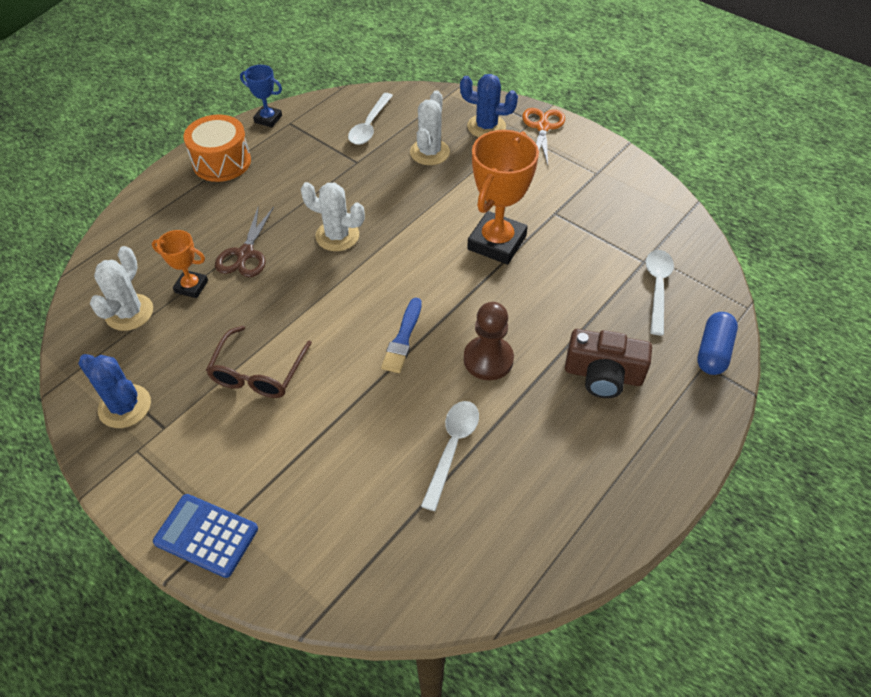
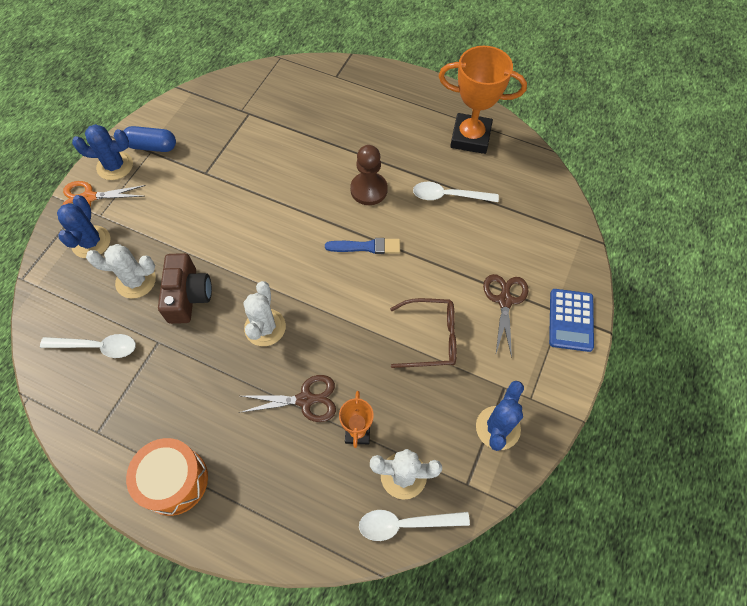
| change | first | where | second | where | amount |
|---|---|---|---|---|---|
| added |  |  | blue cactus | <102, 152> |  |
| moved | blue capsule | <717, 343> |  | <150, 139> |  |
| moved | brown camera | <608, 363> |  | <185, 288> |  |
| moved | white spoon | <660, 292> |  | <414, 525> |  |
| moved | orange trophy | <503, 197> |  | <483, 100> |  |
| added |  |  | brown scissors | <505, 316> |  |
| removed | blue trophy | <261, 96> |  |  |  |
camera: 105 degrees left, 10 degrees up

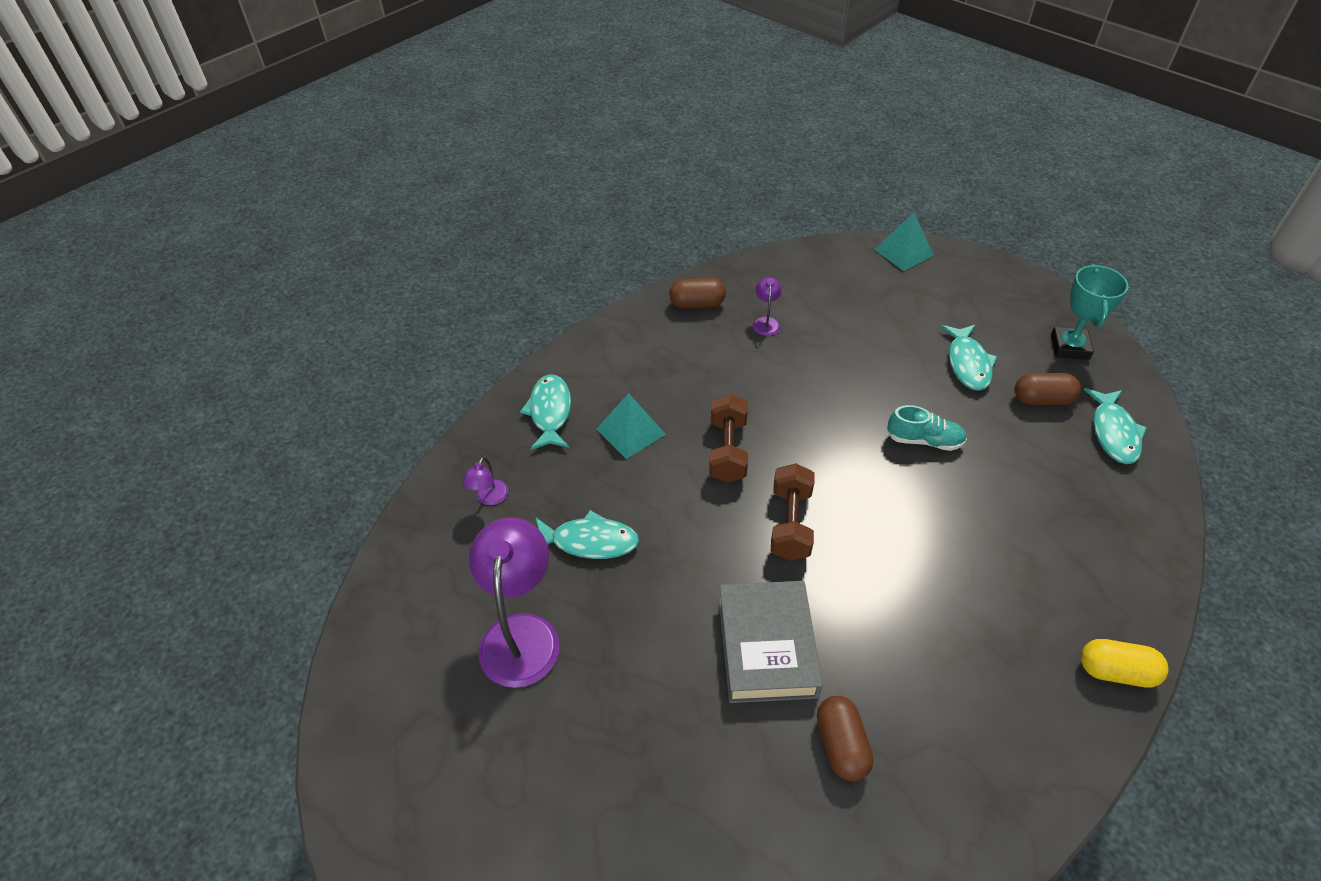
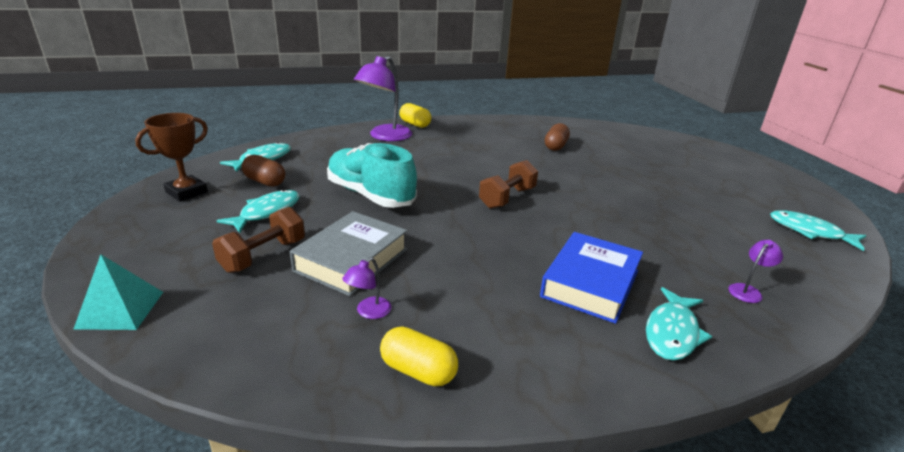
| change | first | where | second | where | amount |
|---|---|---|---|---|---|
| recoloured | turquoise trophy | <1090, 312> | brown trophy | <171, 157> |  |
| moved | brown dumbbell | <728, 438> |  | <258, 240> |  |
| moved | grey book | <771, 642> |  | <348, 253> |  |
| resized | turquoise shoe | <927, 428> |  | <372, 175> | x1.91 |
| moved | purple lamp | <514, 602> |  | <383, 98> |  |
| recoloured | brown capsule | <697, 293> | yellow capsule | <419, 356> |  |
| replaced | turquoise pyramid | <631, 426> | blue book | <591, 278> |  |
| moved | turquoise fish | <587, 534> |  | <818, 230> |  |
camera: 150 degrees left, 20 degrees down

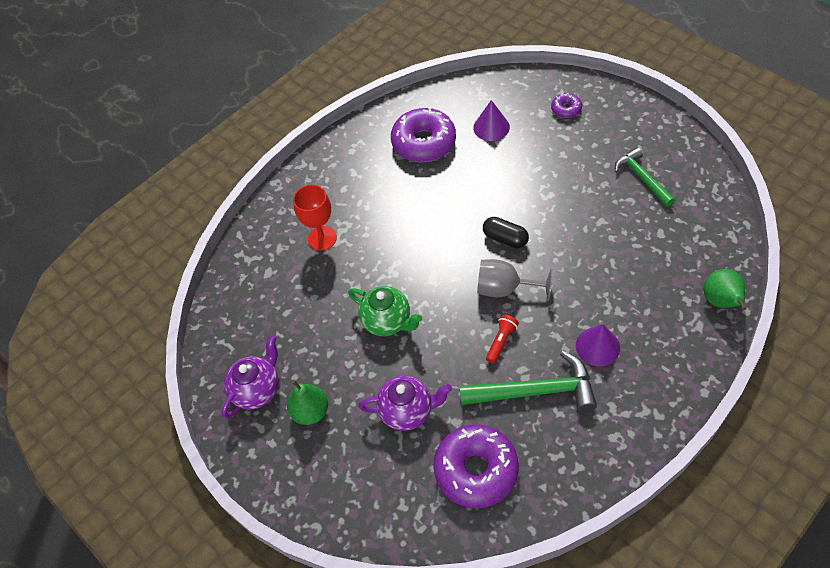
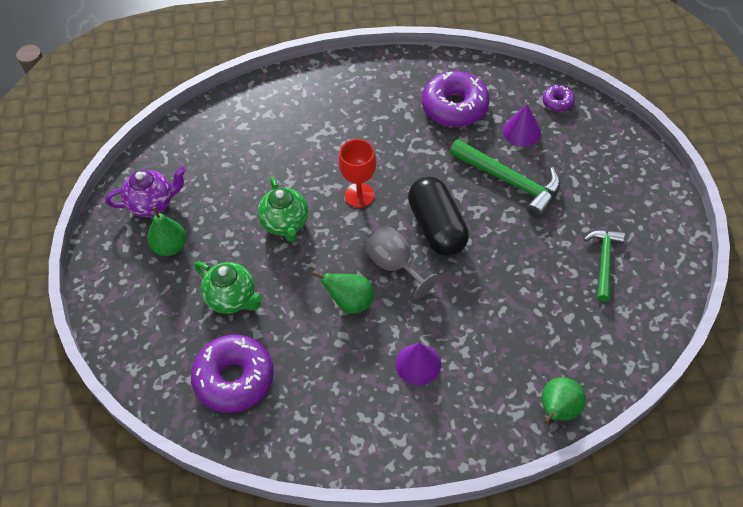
| change | first | where | second | where | amount |
|---|---|---|---|---|---|
| recoloured | purple teapot | <405, 403> | green teapot | <228, 288> |  |
| replaced | red flashlight | <502, 339> | green pear | <342, 292> |  |
| moved | red goblet | <315, 218> |  | <357, 173> |  |
| resized | black capsule | <506, 232> |  | <438, 216> | x1.80 |
| moved | green hammer | <528, 381> |  | <505, 178> |  |
| moved | purple donut | <566, 105> |  | <559, 98> |  |
camera: 35 degrees right, 0 degrees up

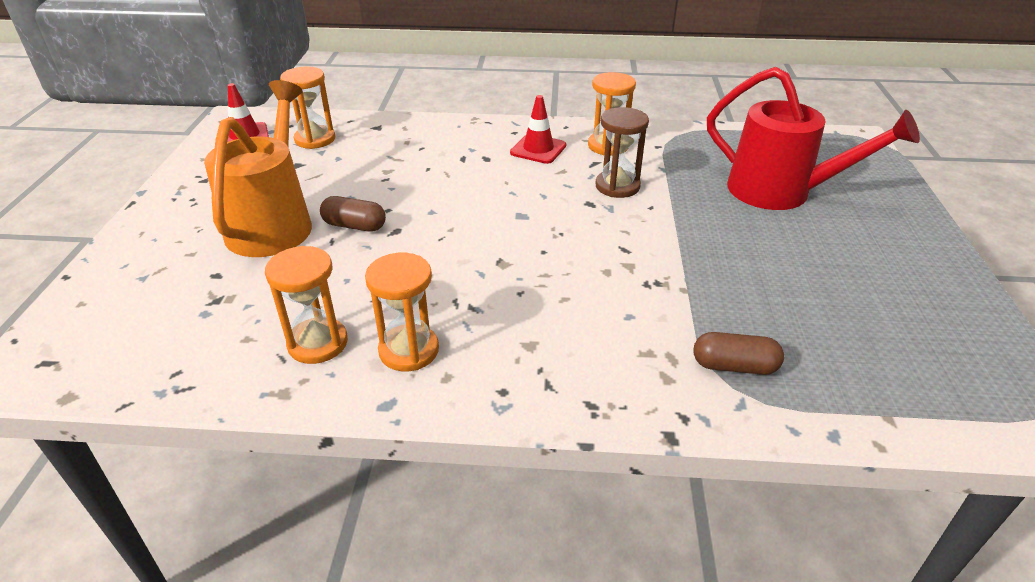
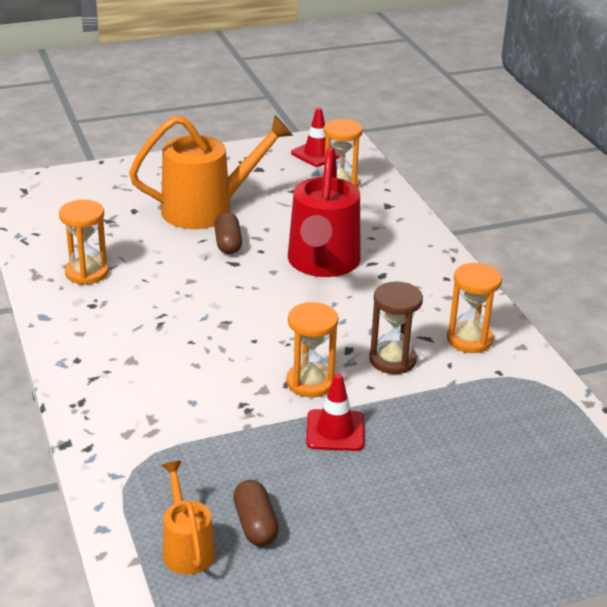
| change | first | where | second | where | amount |
|---|---|---|---|---|---|
| added |  |  | orange watering can | <188, 517> |  |
| moved | brown capsule | <739, 353> |  | <256, 513> |  |
| moved | orange hourglass | <402, 312> |  | <312, 349> |  |
| moved | red watering can | <813, 138> |  | <324, 212> |  |
| moved | red traffic cone | <538, 129> |  | <335, 412> |  |
camera: 65 degrees right, 5 degrees down

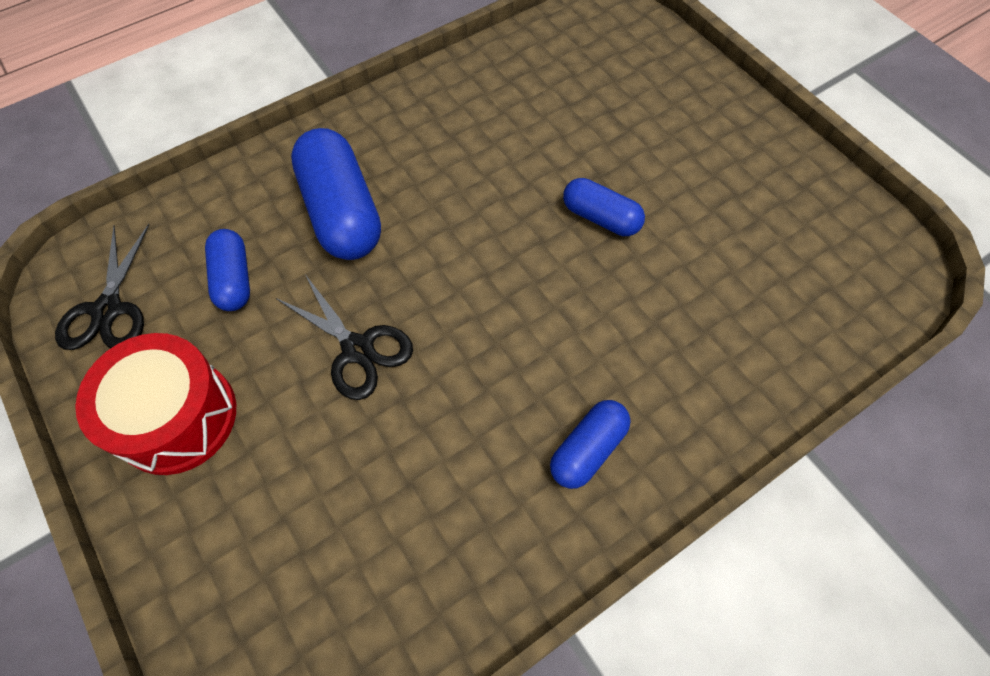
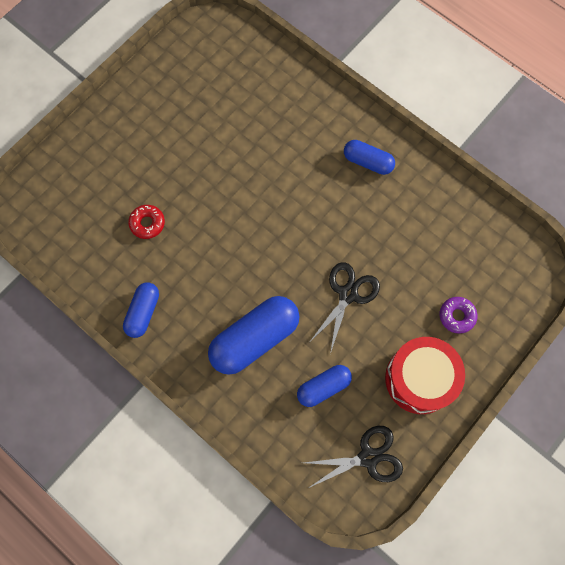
| change | first | where | second | where | amount |
|---|---|---|---|---|---|
| moved | blue capsule | <604, 207> |  | <141, 310> |  |
| added |  |  | red donut | <146, 222> |  |
| added |  |  | purple donut | <458, 315> |  |
camera: 105 degrees left, 10 degrees up

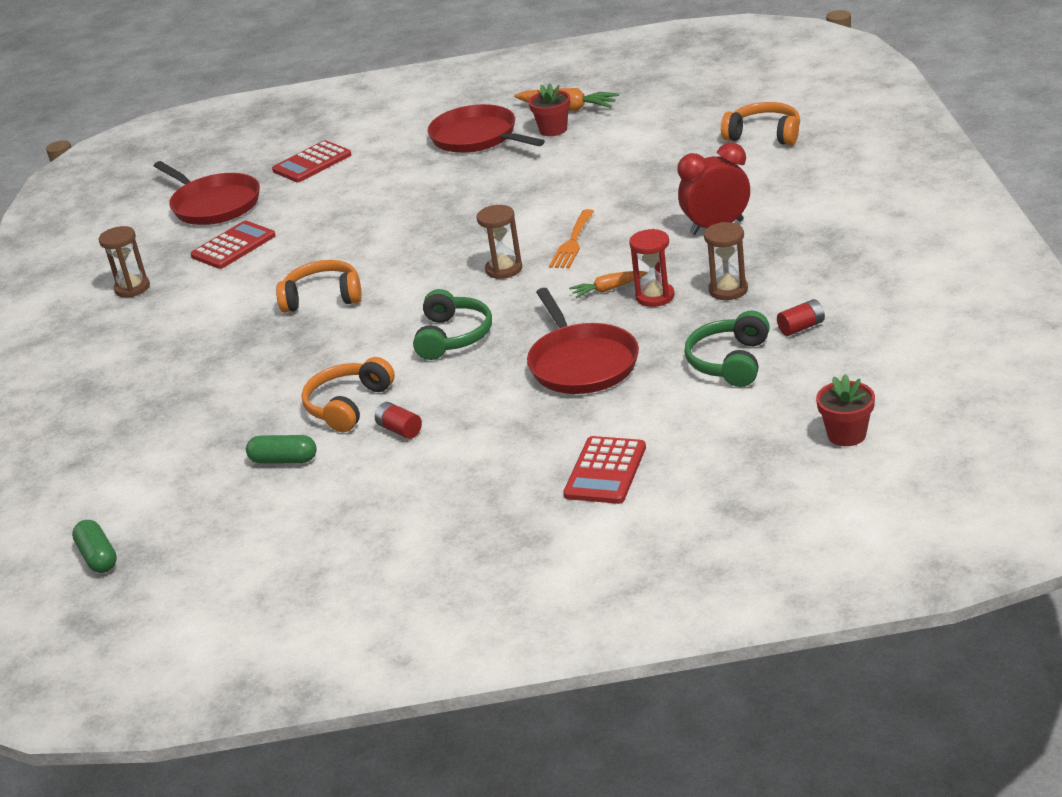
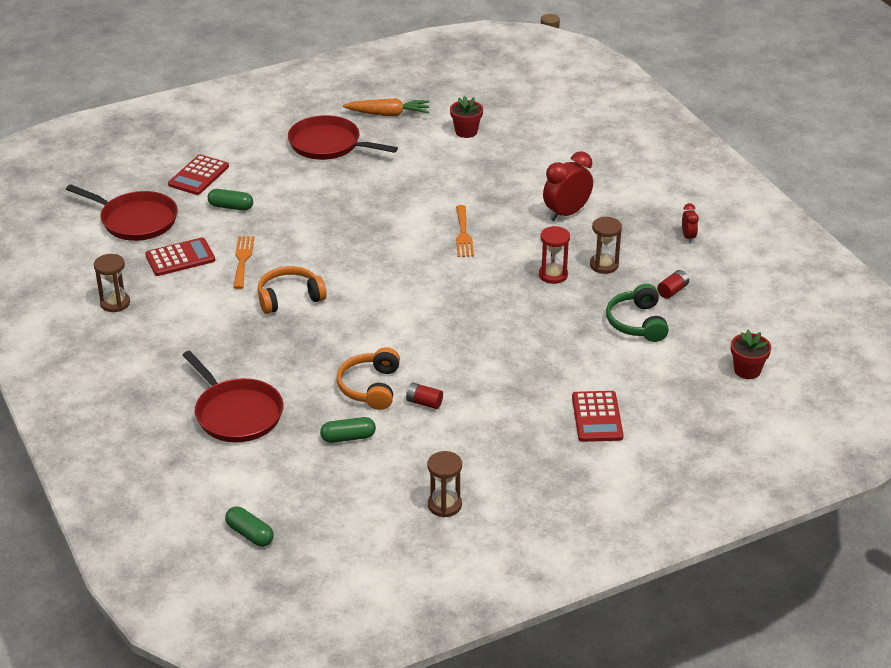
| change | first | where | second | where | amount |
|---|---|---|---|---|---|
| turned | red calculator | <233, 245> |  | <180, 257> | 45 degrees clockwise |
| moved | red pan | <583, 341> |  | <233, 396> |  |
| added |  |  | green capsule | <230, 200> |  |
| added |  |  | orange fork | <243, 262> |  |
| moved | brown hourglass | <499, 242> |  | <444, 484> |  |
| moved | red flower pot | <549, 109> |  | <466, 117> |  |
| added |  |  | red clock | <690, 223> |  |
| removed | green headphones | <452, 324> |  |  |  |
| removed | orange carrot | <608, 284> |  |  |  |
| removed | orange headphones | <760, 123> |  |  |  |
camera: 25 degrees left, 5 degrees up

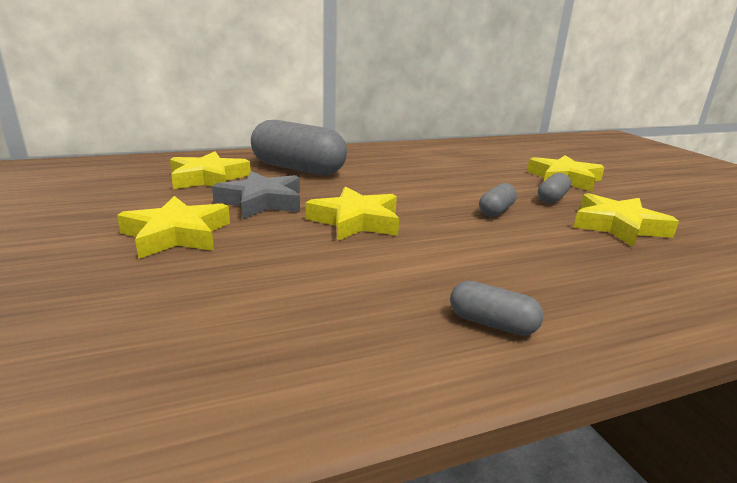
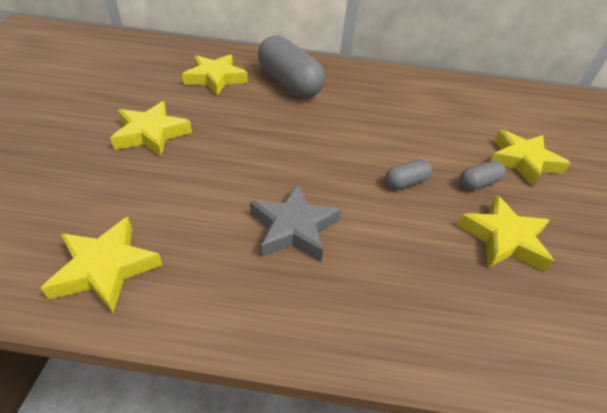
| change | first | where | second | where | amount |
|---|---|---|---|---|---|
| moved | yellow star | <352, 214> |  | <101, 265> |  |
| moved | grey star | <256, 195> |  | <295, 223> |  |
| removed | grey capsule | <496, 308> |  |  |  |
camera: 25 degrees right, 20 degrees up

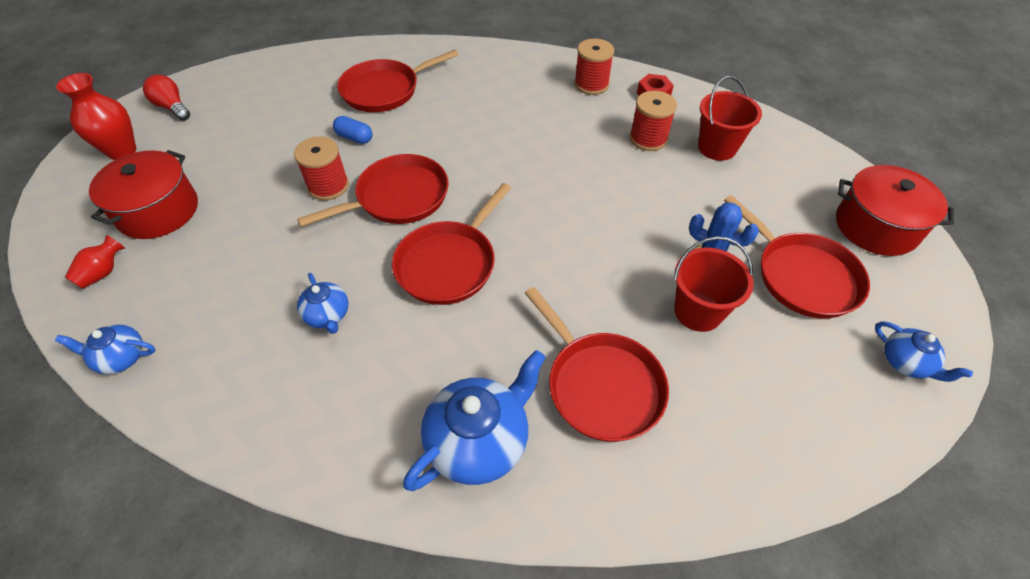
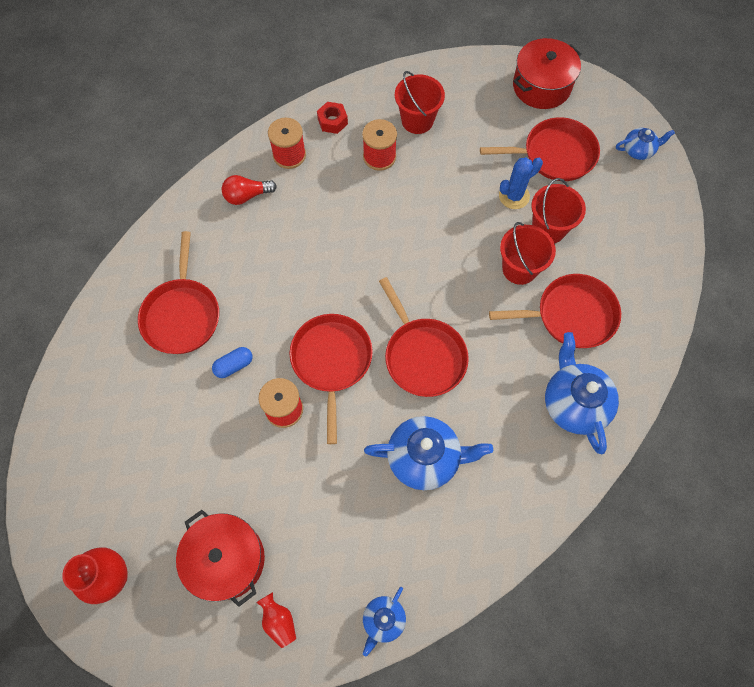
| change | first | where | second | where | amount |
|---|---|---|---|---|---|
| moved | red light bulb | <166, 98> |  | <249, 190> |  |
| resized | blue teapot | <322, 303> |  | <428, 453> | x1.82 |
| added |  |  | red bucket | <528, 253> |  |
camera: 60 degrees left, 15 degrees up

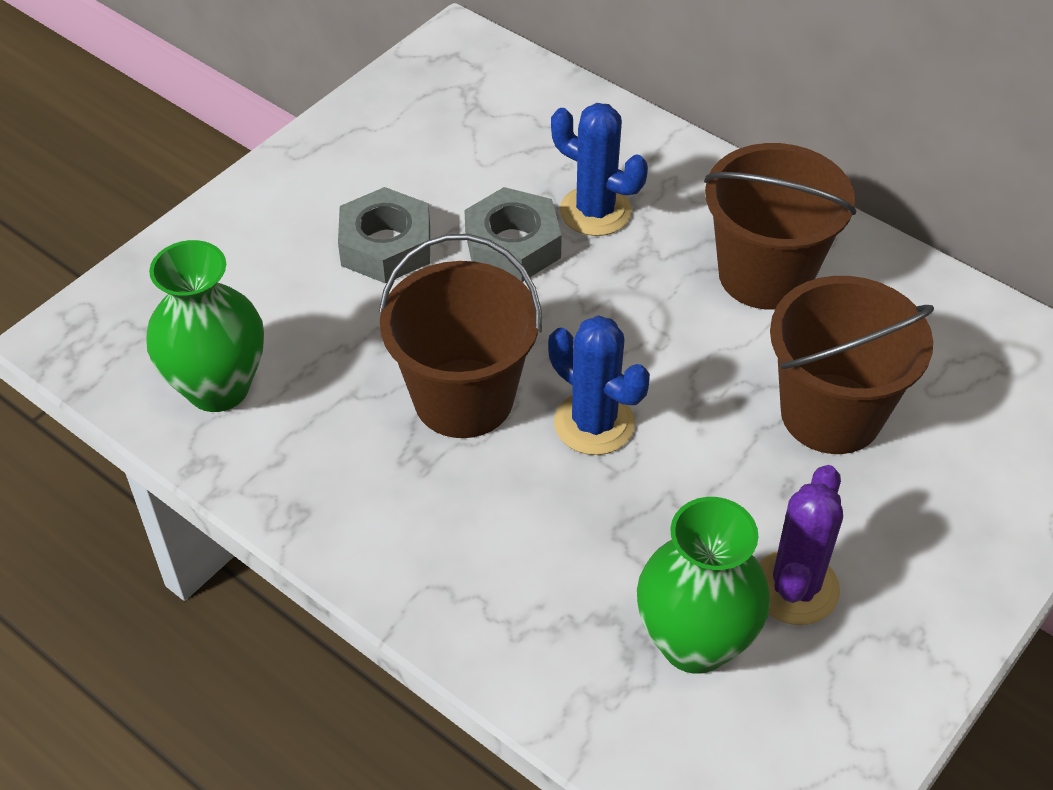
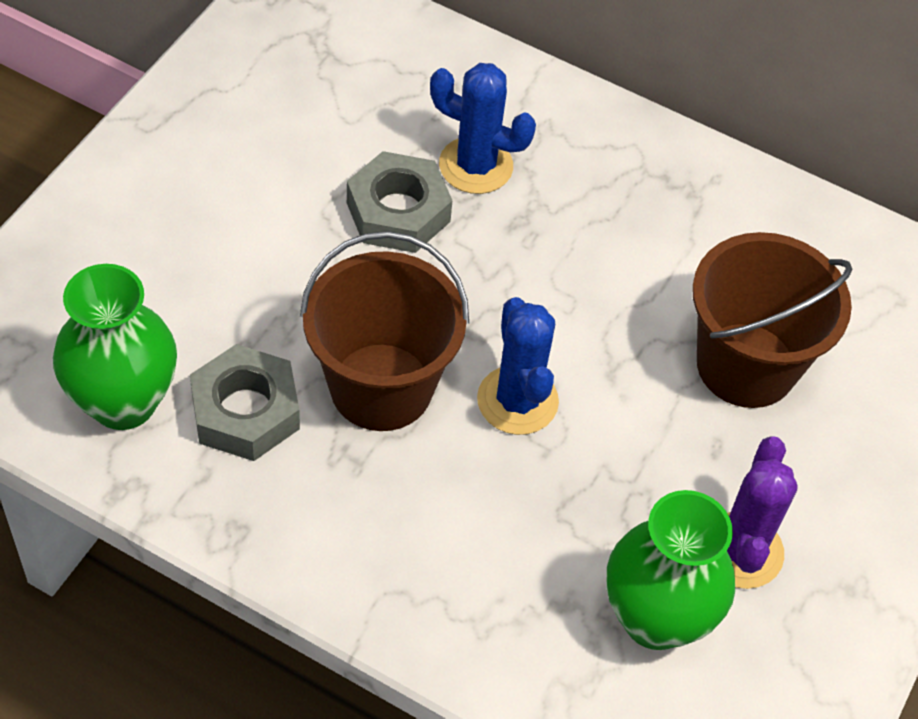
| change | first | where | second | where | amount |
|---|---|---|---|---|---|
| moved | grey nut | <384, 235> |  | <245, 402> |  |
| turned | blue cactus | <599, 385> |  | <518, 366> | 45 degrees clockwise |
| removed | brown bucket | <780, 226> |  |  |  |
camera: 15 degrees left, 5 degrees up

